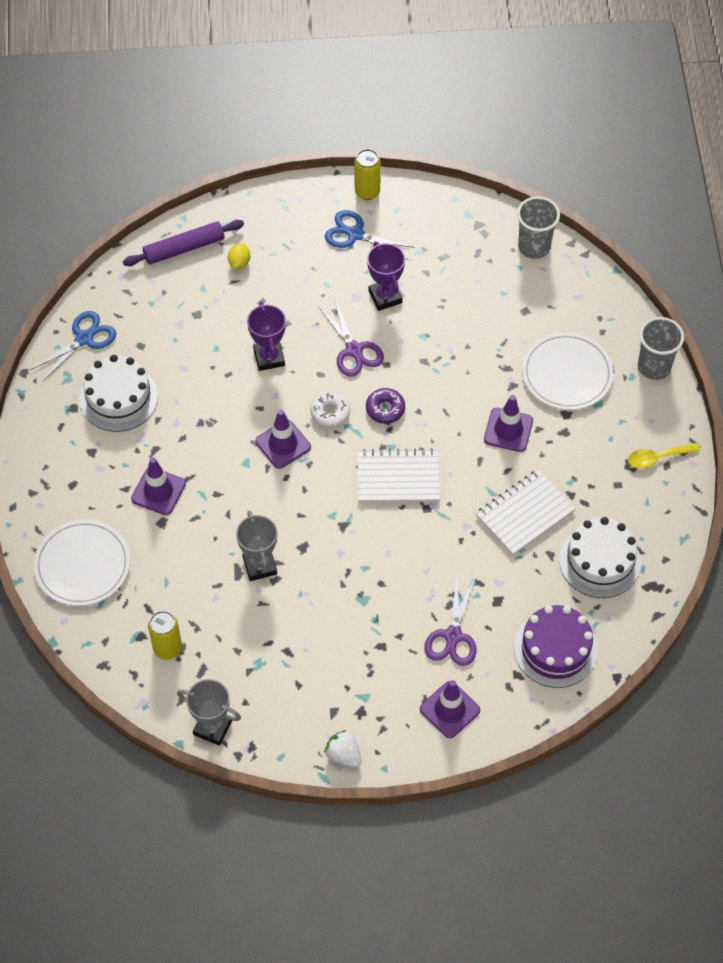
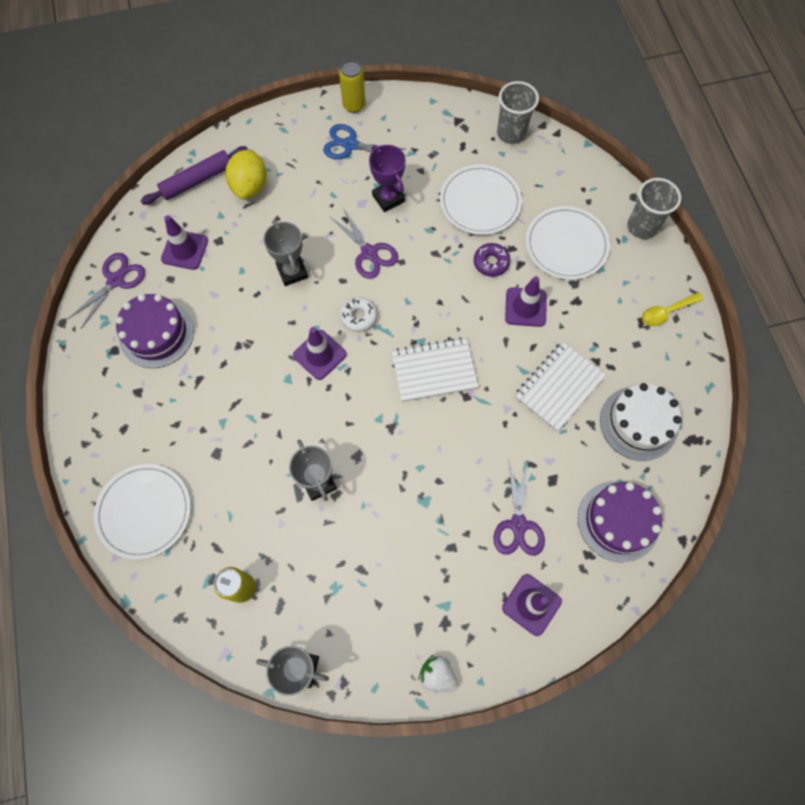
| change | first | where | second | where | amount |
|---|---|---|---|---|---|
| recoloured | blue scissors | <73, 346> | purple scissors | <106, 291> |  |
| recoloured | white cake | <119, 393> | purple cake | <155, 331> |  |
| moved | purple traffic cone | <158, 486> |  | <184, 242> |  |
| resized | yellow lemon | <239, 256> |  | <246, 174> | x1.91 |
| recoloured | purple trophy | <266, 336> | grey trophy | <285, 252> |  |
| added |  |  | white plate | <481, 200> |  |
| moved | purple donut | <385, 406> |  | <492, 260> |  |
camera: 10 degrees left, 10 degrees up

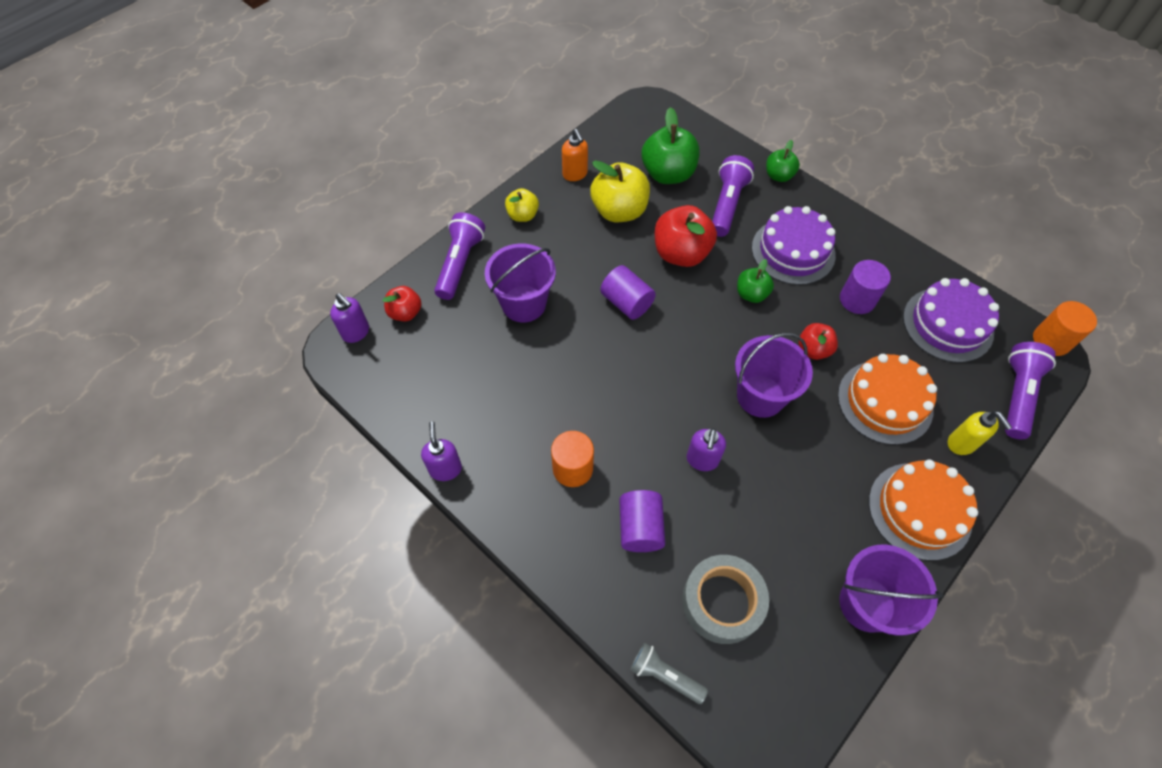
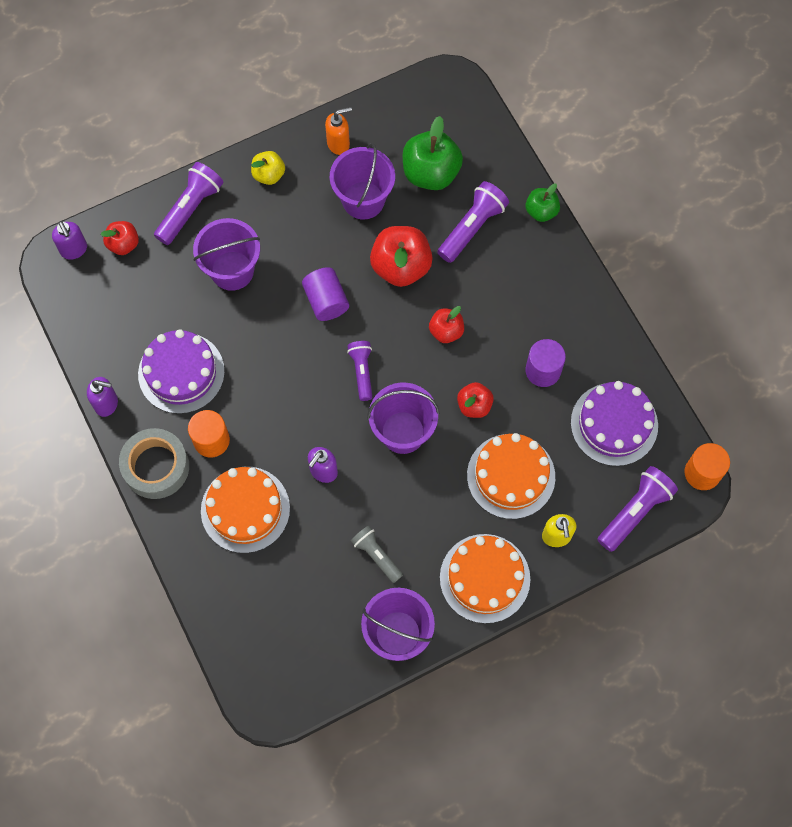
| change | first | where | second | where | amount |
|---|---|---|---|---|---|
| turned | purple soap dispenser | <441, 451> |  | <102, 397> | 90 degrees clockwise |
| moved | grey tape | <725, 599> |  | <154, 463> |  |
| moved | purple cake | <794, 245> |  | <181, 371> |  |
| replaced | purple cylinder | <642, 521> | orange cake | <245, 510> |  |
| turned | orange soap dispenser | <575, 155> |  | <338, 131> | 105 degrees counterclockwise |
| replaced | yellow apple | <620, 191> | purple bucket | <362, 181> |  |
| added |  |  | purple flashlight | <359, 371> |  |
| moved | grey flashlight | <669, 673> |  | <377, 554> |  |
| recoloured | green apple | <755, 281> | red apple | <446, 324> |  |
camera: 20 degrees right, 10 degrees up

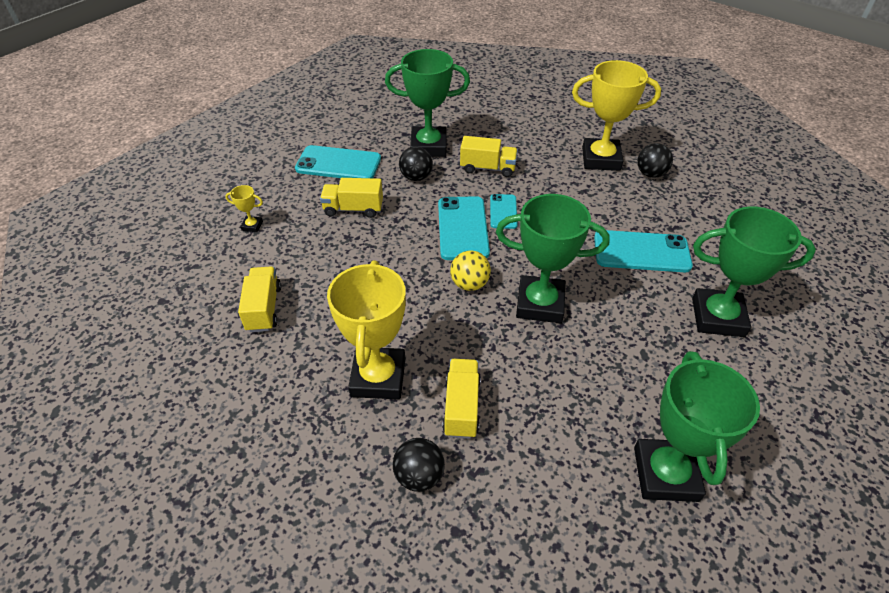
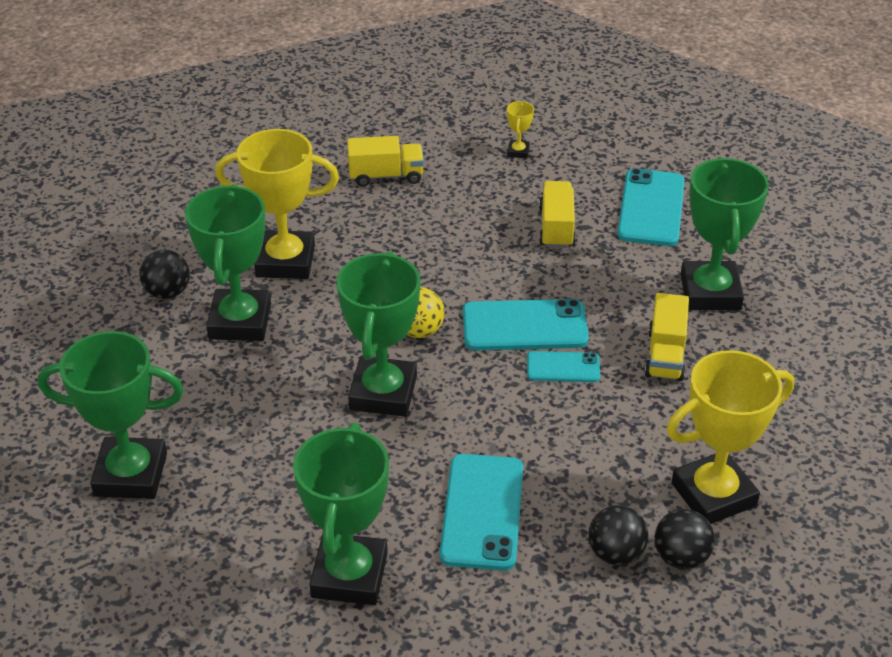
| change | first | where | second | where | amount |
|---|---|---|---|---|---|
| replaced | yellow truck | <461, 399> | green trophy | <228, 262> |  |
| moved | black ball | <416, 163> |  | <618, 535> |  |
| turned | yellow trophy | <616, 115> |  | <730, 437> | 60 degrees clockwise |
camera: 90 degrees right, 5 degrees down

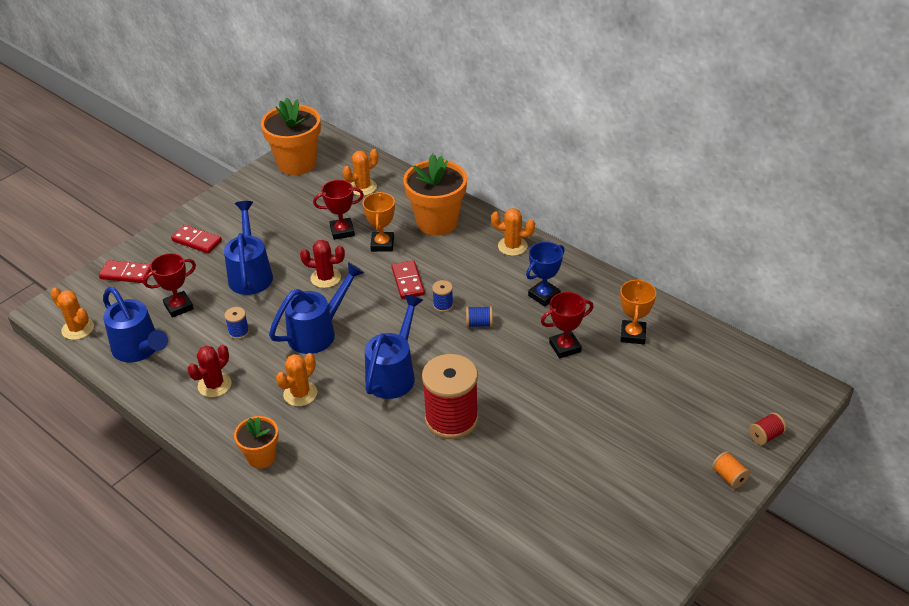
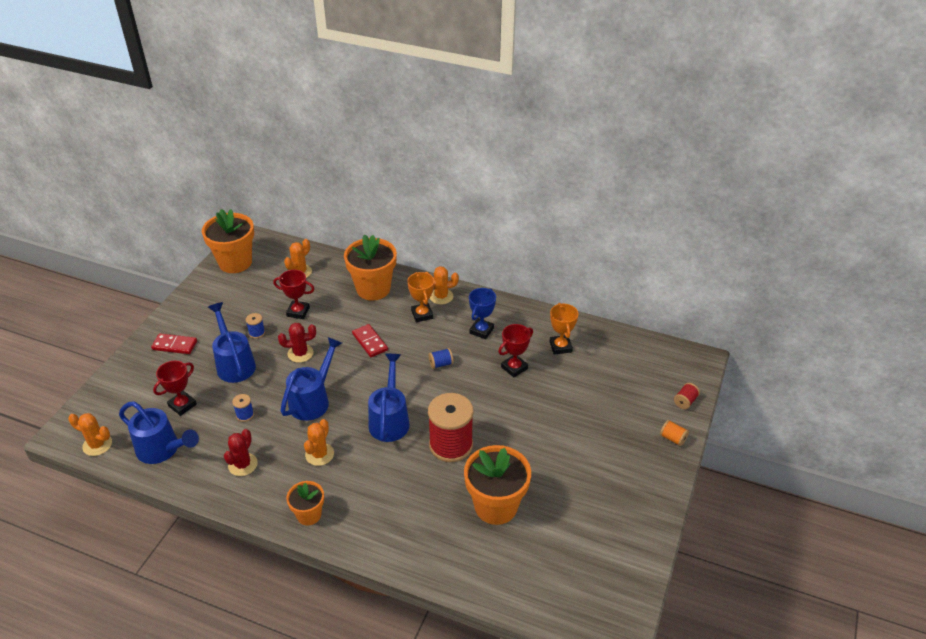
| change | first | where | second | where | amount |
|---|---|---|---|---|---|
| moved | blue spool | <442, 296> |  | <255, 326> |  |
| turned | red trophy | <338, 210> |  | <293, 294> | 45 degrees clockwise |
| moved | orange trophy | <379, 222> |  | <420, 297> |  |
| added |  |  | orange flower pot | <497, 485> |  |
| removed | red domino | <125, 271> |  |  |  |
camera: 20 degrees left, 0 degrees up

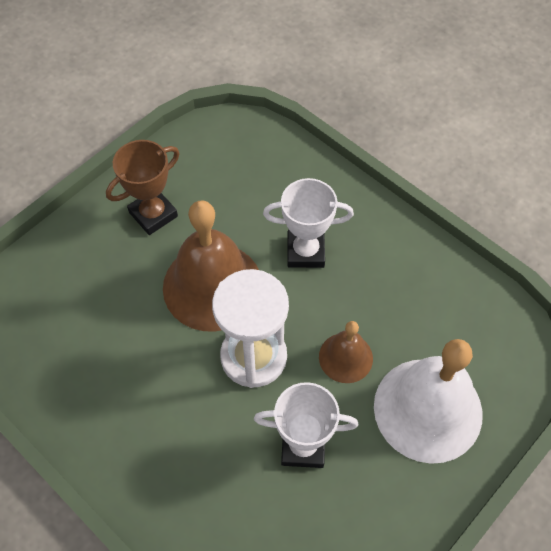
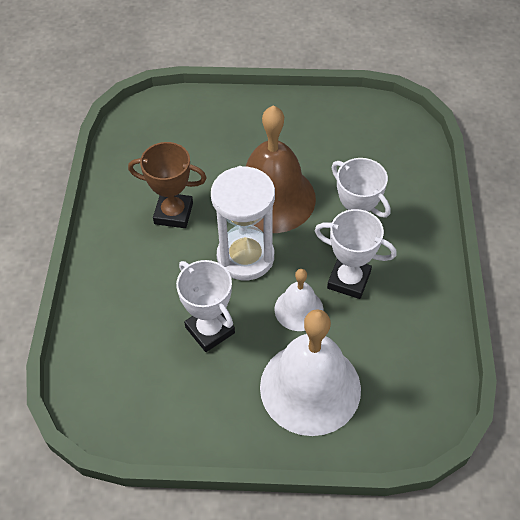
| change | first | where | second | where | amount |
|---|---|---|---|---|---|
| moved | brown trophy | <143, 187> |  | <167, 185> |  |
| recoloured | brown bell | <346, 352> | white bell | <299, 300> |  |
| added |  |  | white trophy | <356, 254> |  |
camera: 50 degrees right, 5 degrees down

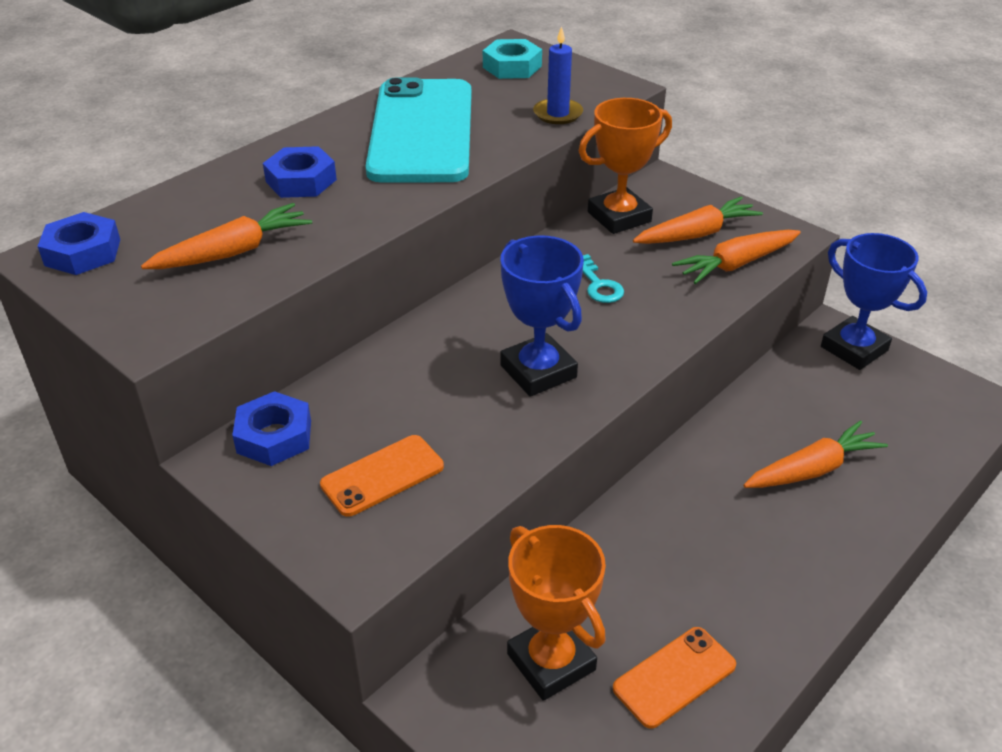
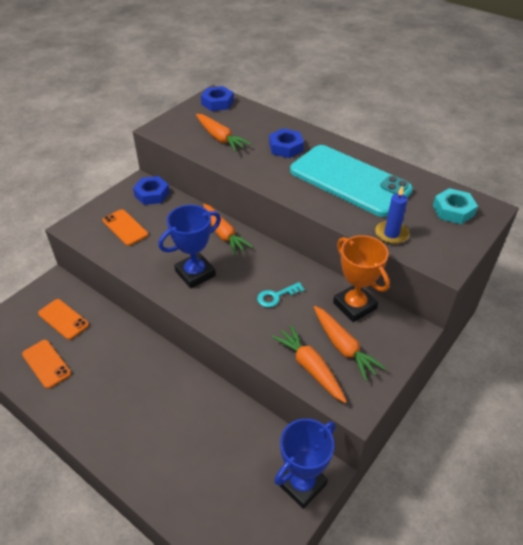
| change | first | where | second | where | amount |
|---|---|---|---|---|---|
| replaced | orange trophy | <556, 613> | orange phone | <63, 319> |  |
| moved | orange carrot | <816, 454> |  | <228, 230> |  |
| turned | turquoise phone | <419, 130> |  | <351, 181> | 45 degrees clockwise |
camera: 85 degrees right, 5 degrees up

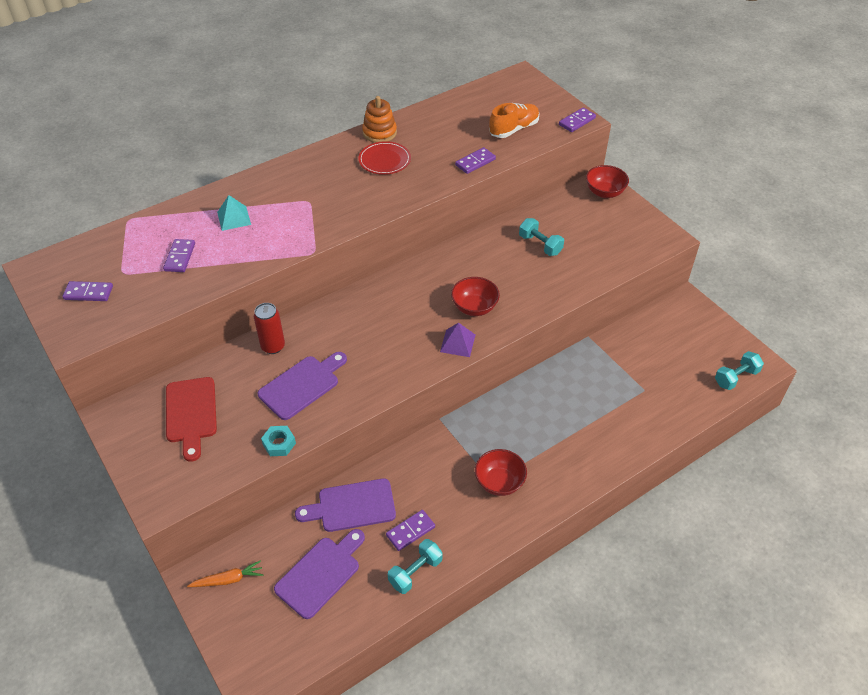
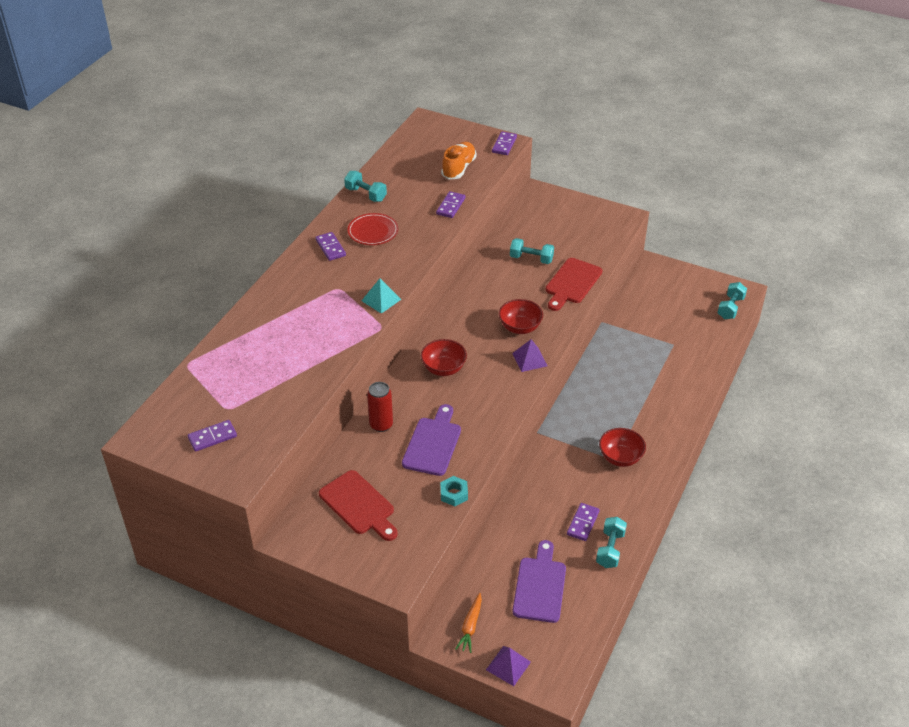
| change | first | where | second | where | amount |
|---|---|---|---|---|---|
| moved | purple domino | <179, 255> |  | <330, 246> |  |
| added |  |  | turquoise dumbbell | <365, 186> |  |
| moved | turquoise pyramid | <234, 213> |  | <381, 296> |  |
| moved | red bowl | <607, 181> |  | <444, 357> |  |
| turned | orange carrot | <225, 573> |  | <468, 623> | 150 degrees clockwise |
| added |  |  | purple pyramid | <508, 666> |  |
| added |  |  | red cutting board | <574, 284> |  |
| removed | purple cutting board | <345, 505> |  |  |  |
| removed | orange stacking toy | <379, 119> |  |  |  |
camera: 30 degrees left, 5 degrees down

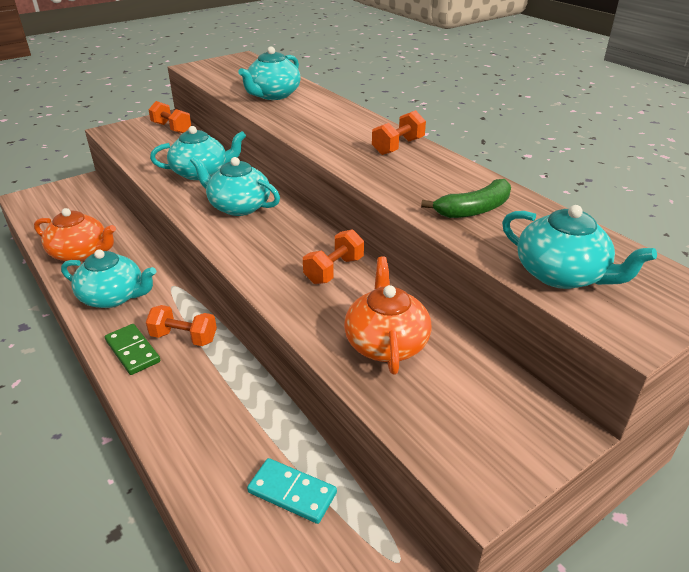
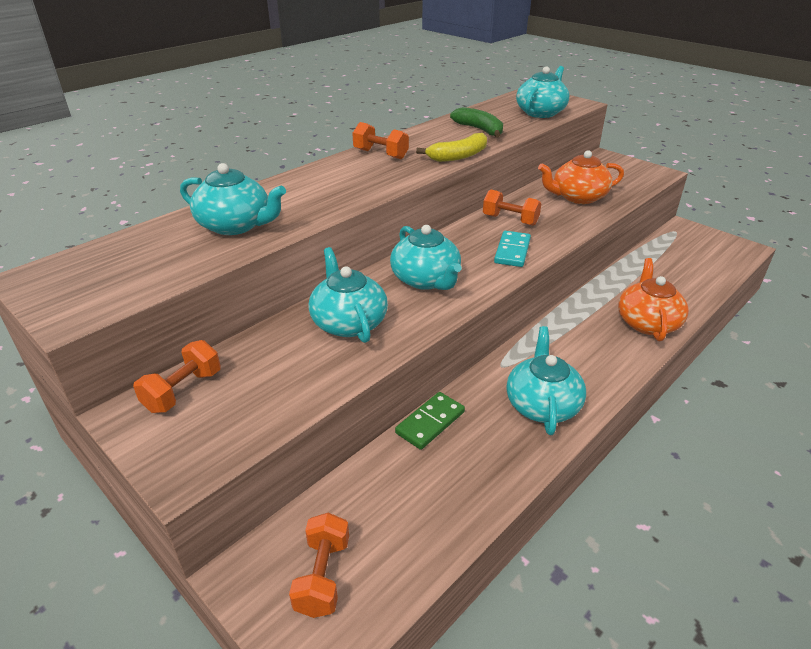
| change | first | where | second | where | amount |
|---|---|---|---|---|---|
| moved | orange dumbbell | <181, 325> |  | <319, 565> |  |
| turned | turquoise teapot | <235, 186> |  | <425, 257> | 45 degrees counterclockwise |
| moved | green domino | <132, 349> |  | <430, 421> |  |
| added |  |  | yellow banana | <451, 147> |  |
| moved | turquoise domino | <292, 491> |  | <512, 249> |  |
| moved | orange teapot | <75, 235> |  | <653, 299> |  |
camera: 100 degrees left, 0 degrees up

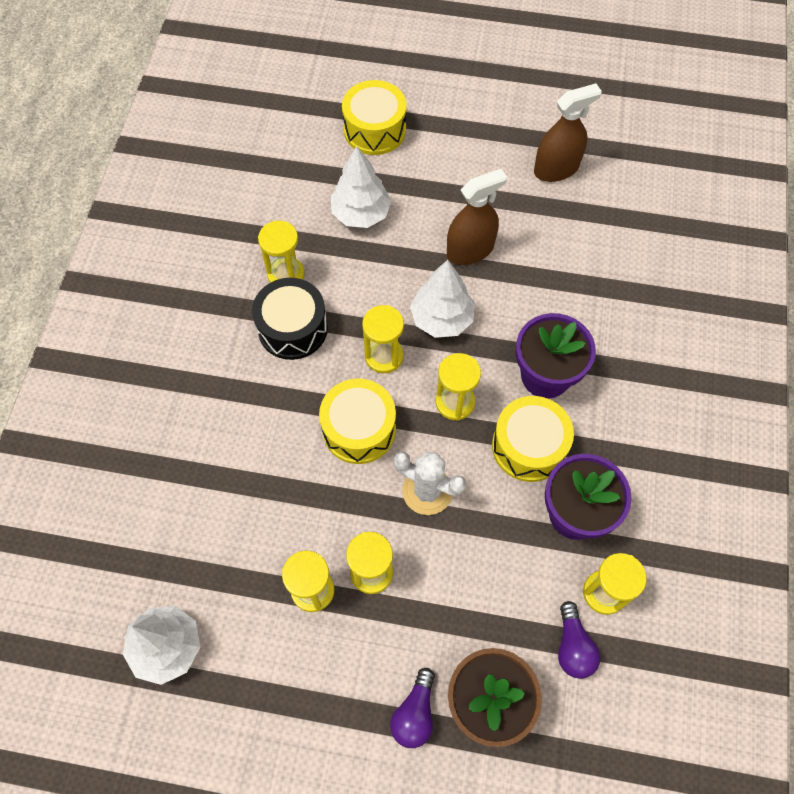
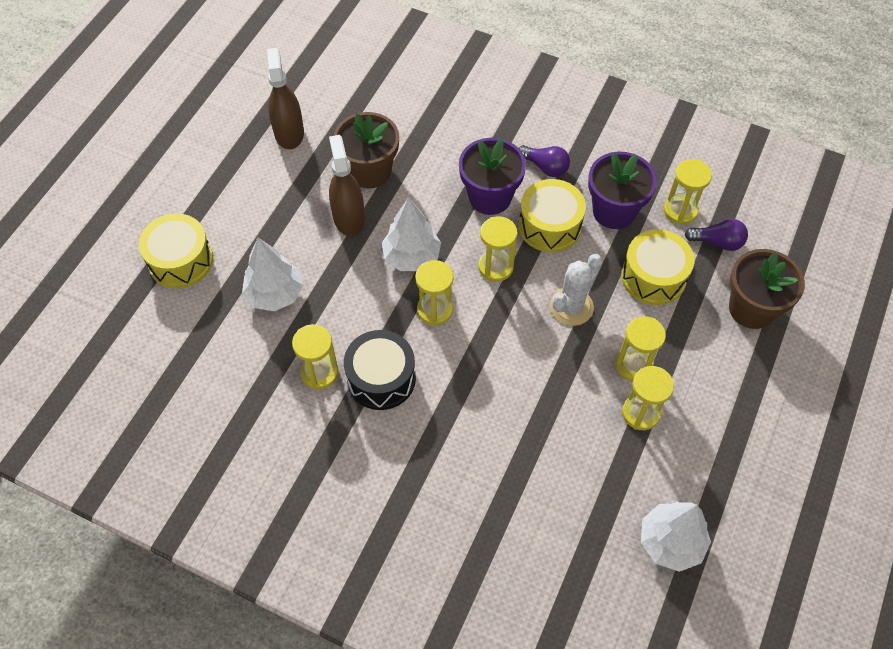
| change | first | where | second | where | amount |
|---|---|---|---|---|---|
| added |  |  | brown flower pot | <366, 150> |  |
| moved | purple light bulb | <412, 708> |  | <544, 161> |  |
| moved | yellow drum | <357, 421> |  | <657, 267> |  |
camera: 75 degrees left, 5 degrees down

